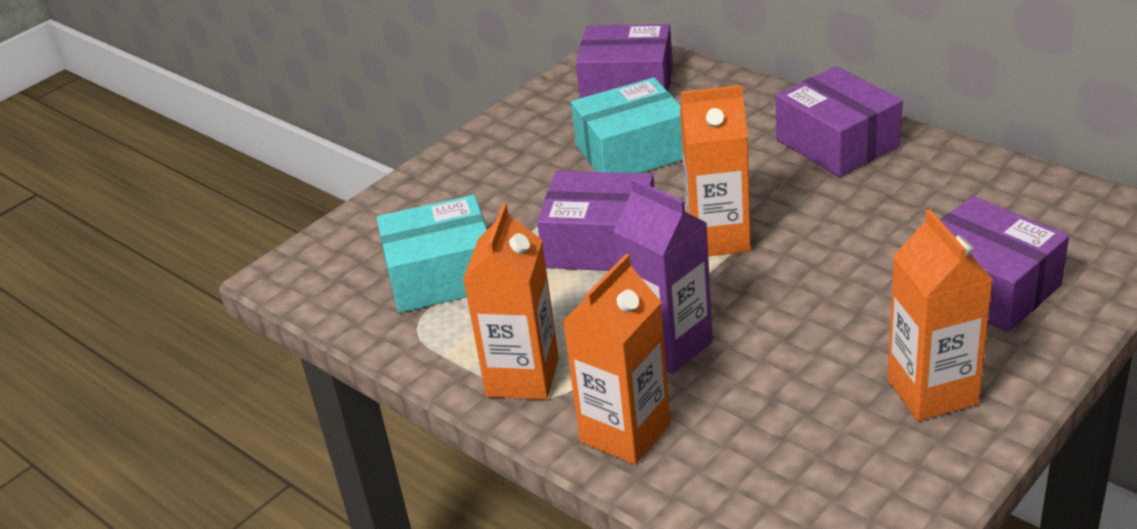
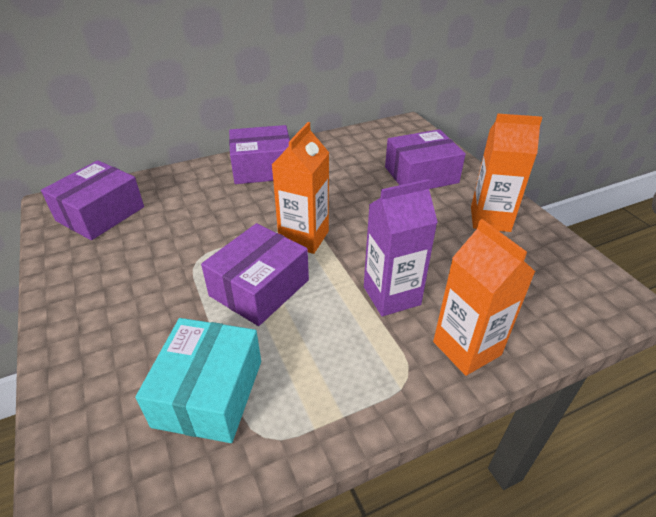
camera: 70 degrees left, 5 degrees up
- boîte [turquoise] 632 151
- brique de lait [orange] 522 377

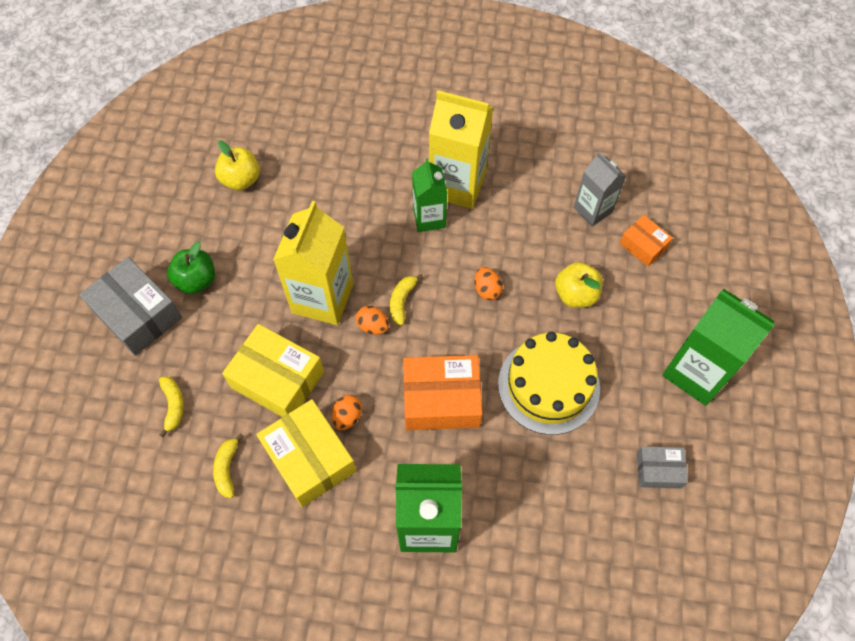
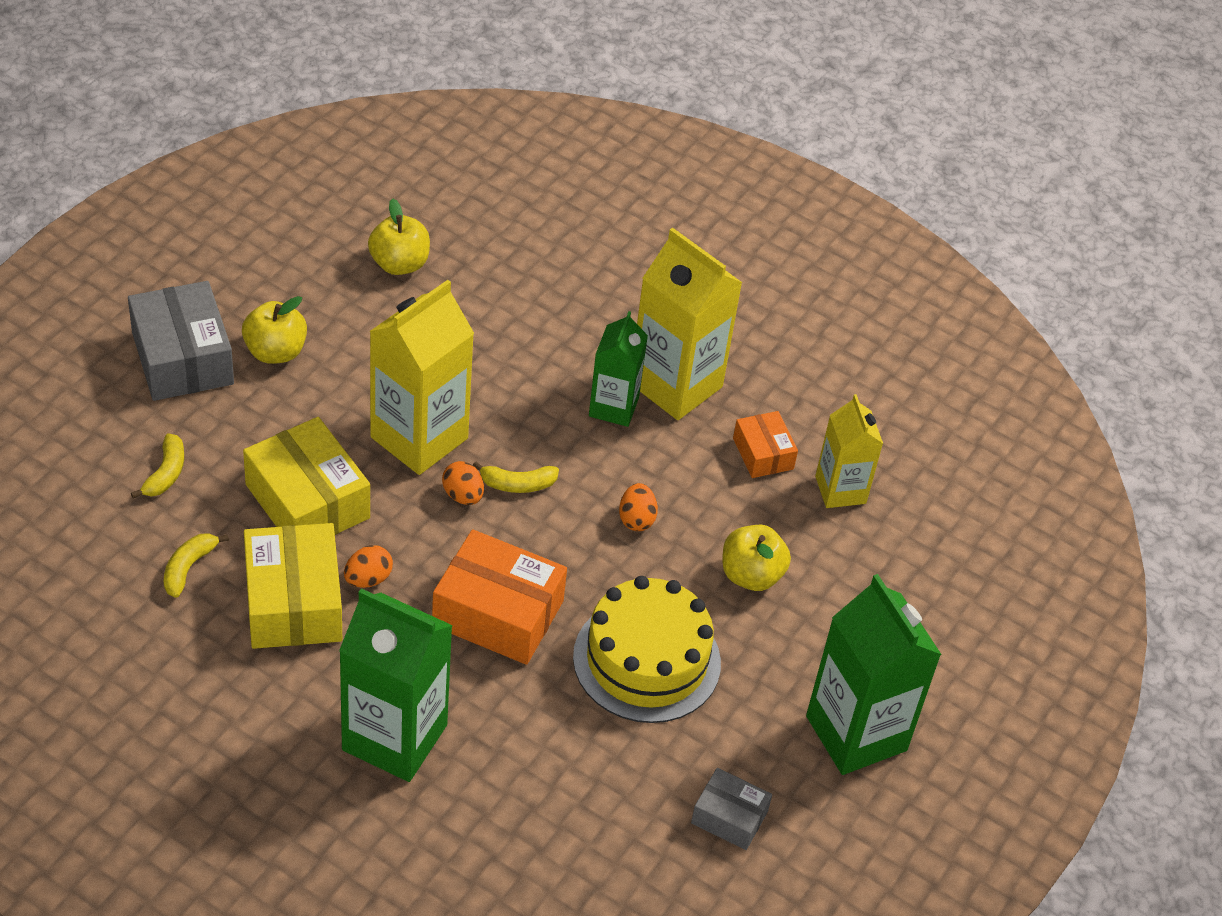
camera: 20 degrees right, 15 degrees down
~ brique de lait [gris] 593 210 to brique de lait [jaune] 840 490
~ boîte [orange] 643 245 to 763 453
~ pomme [vert] 196 280 to pomme [jaune] 275 352
~ banane [jaune] 402 301 = 517 484 135 degrees counterclockwise

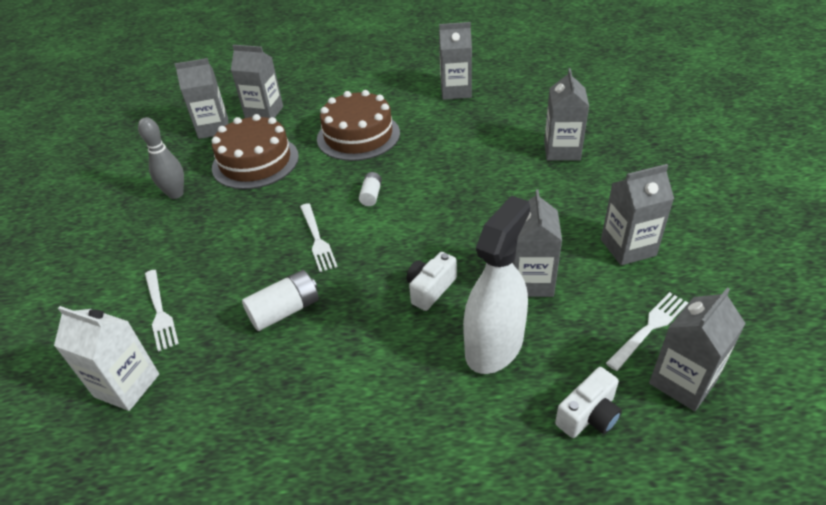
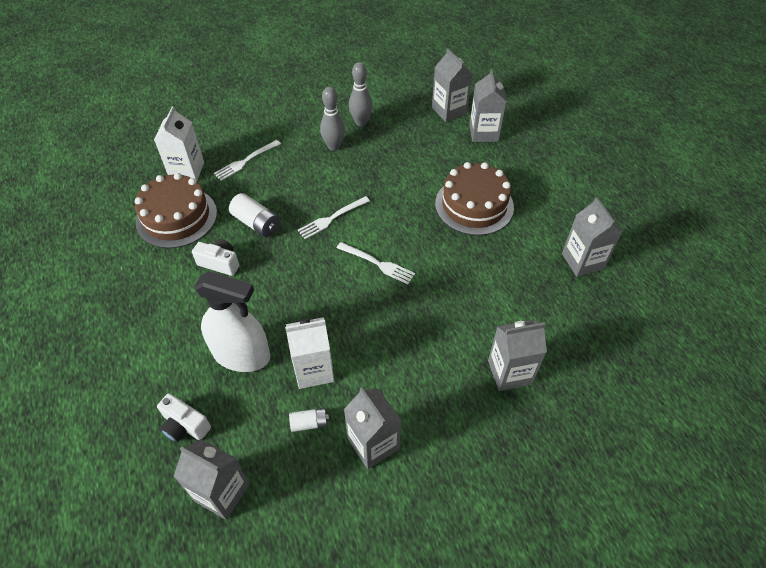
camera: 70 degrees right, 10 degrees up
~ gâteau [marron] 255 162 to 176 217
~ pile [blanc] 371 195 to 309 423
~ brique de lait [gris] 531 281 to brique de lait [blanc] 314 370
~ appareil photo [blanc] 430 289 to 220 263
~ fourchette [blanc] 649 328 to 378 263
+ quille [gris] 333 146

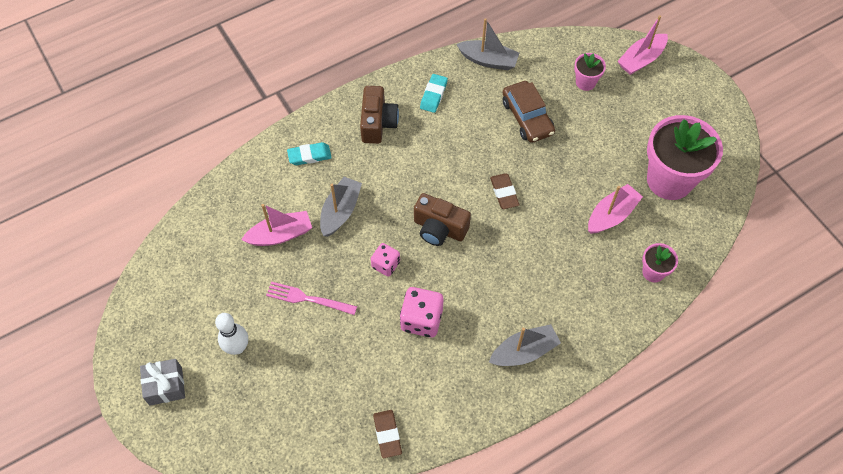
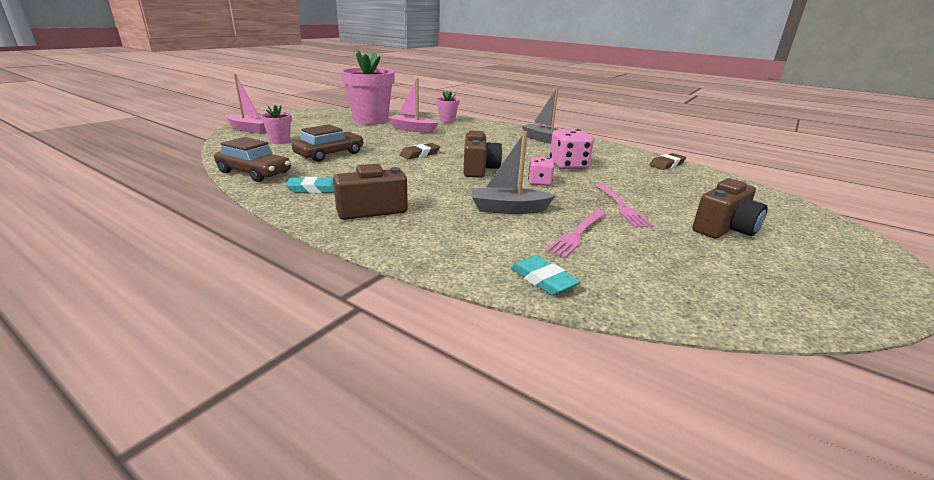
camera: 115 degrees left, 35 degrees down
~ bateau [gris] 488 60 to voiture [marron] 254 172
~ gomme [turquoise] 309 156 to 543 280
~ bateau [rose] 280 235 to fourchette [rose] 577 234
~ quille [blanc] 237 347 to appareil photo [marron] 724 229
- cadeau [gris] 166 386

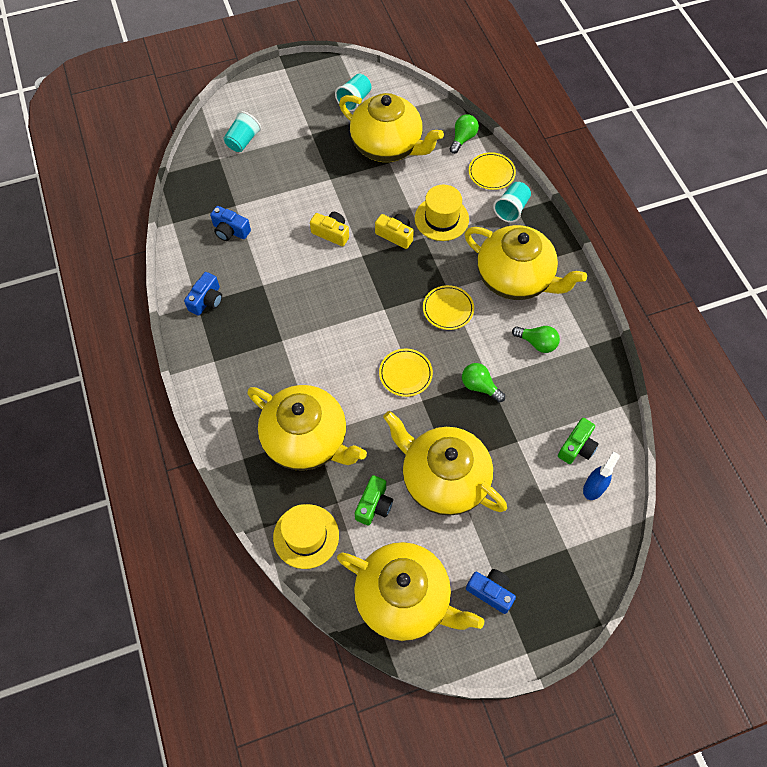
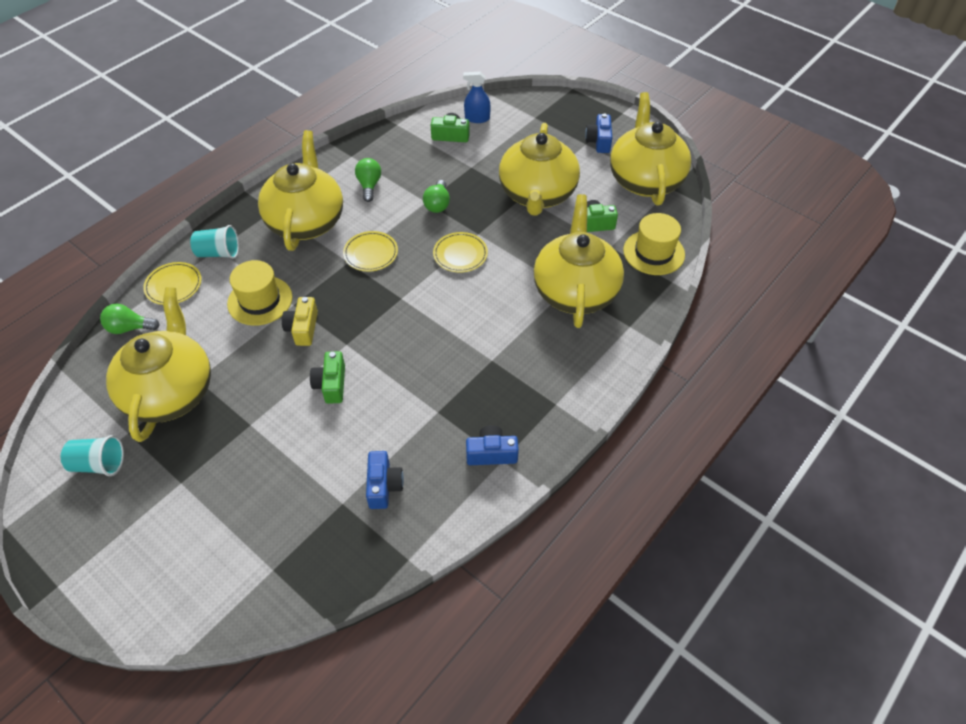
camera: 120 degrees left, 10 degrees down
- gobelet [turquoise] 243 141
~ appareil photo [jaune] 331 233 to appareil photo [vert] 331 384

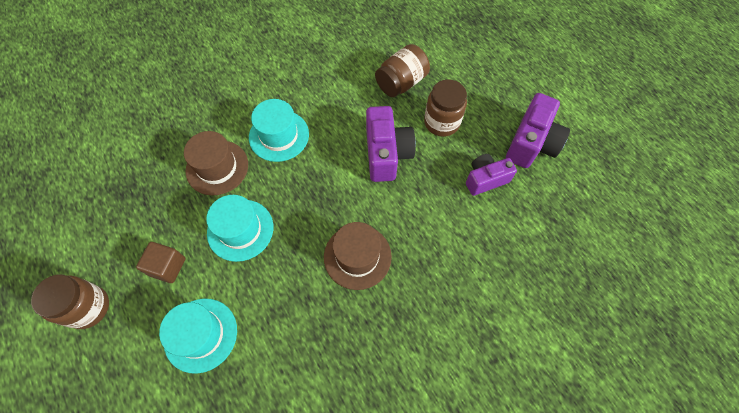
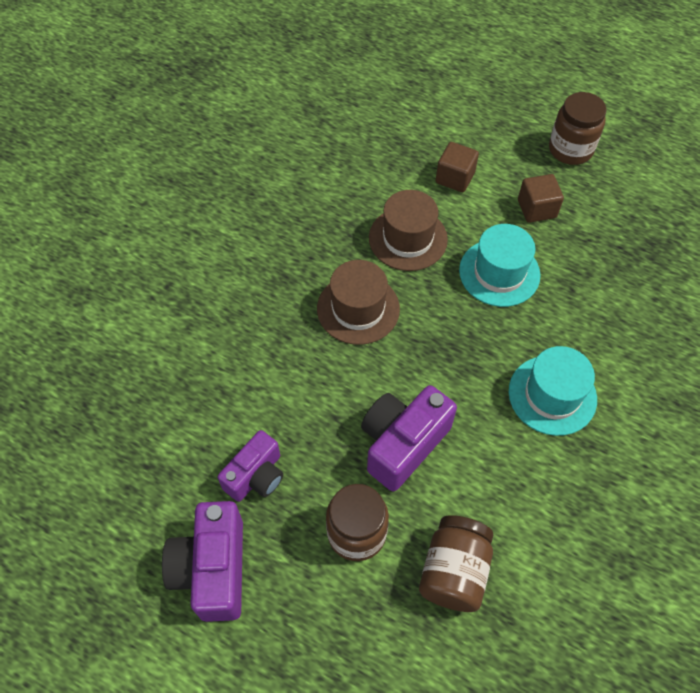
camera: 150 degrees right, 5 degrees down
~ appareil photo [violet] 386 154 = 402 443 75 degrees clockwise
~ chapeau [marron] 217 167 to 408 238
~ chapeau [turquoise] 200 334 to cube [marron] 455 178

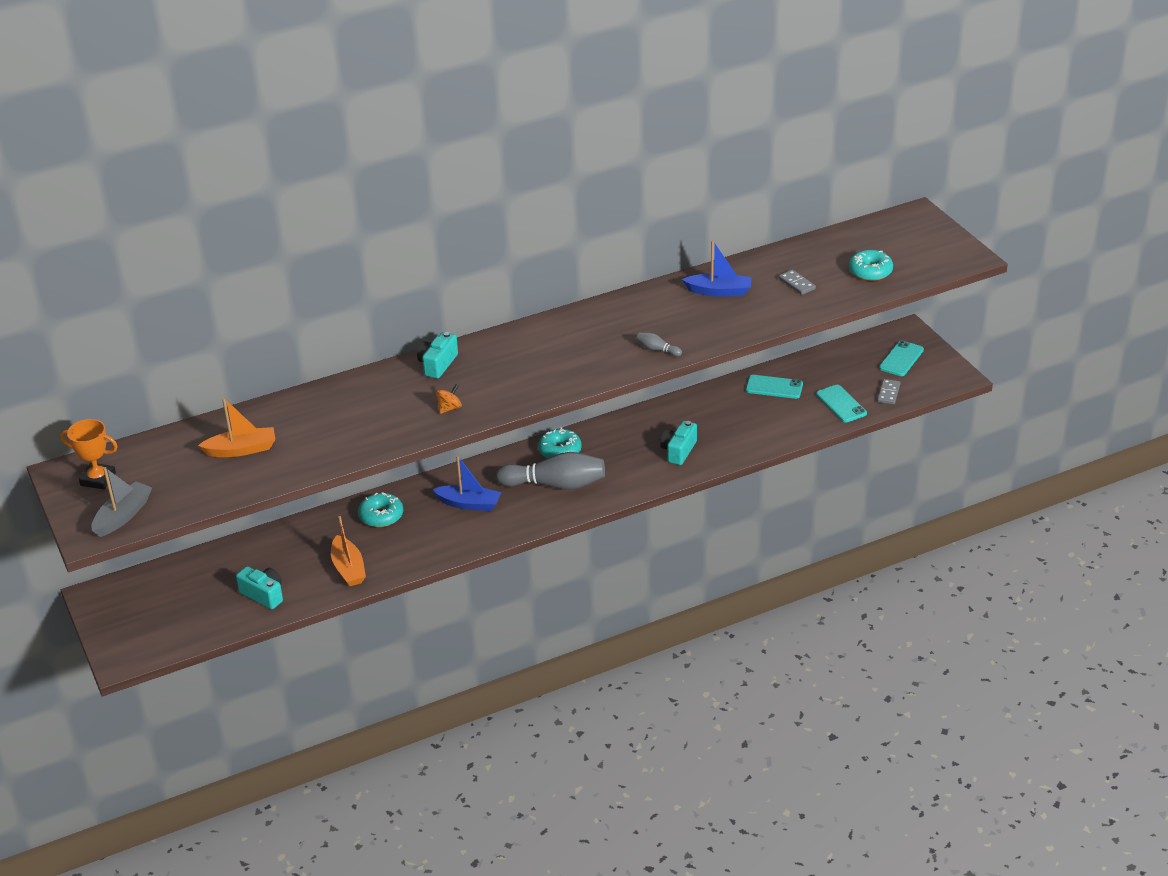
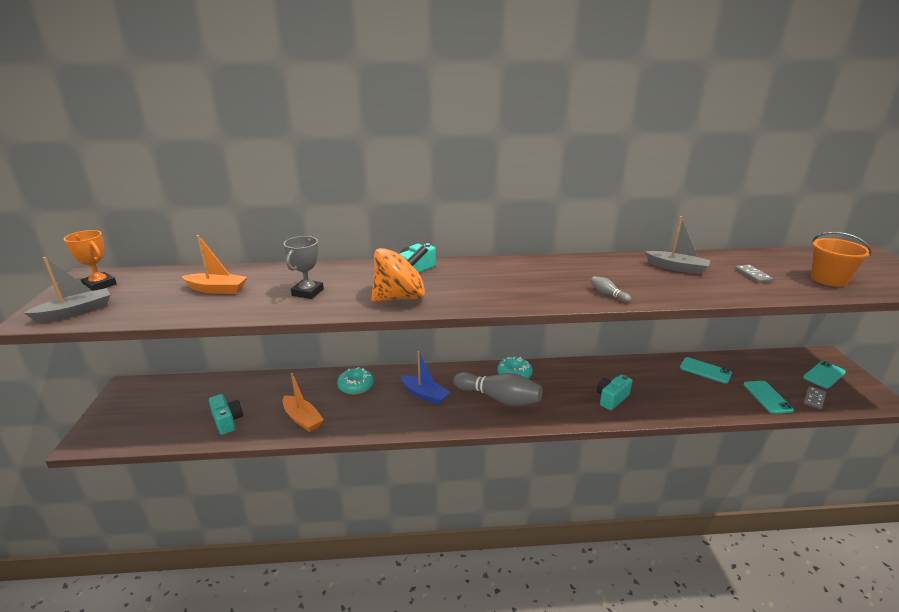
camera: 20 degrees right, 10 degrees down
~ bateau [bleu] 719 291 to bateau [gris] 676 268
~ beignet [turquoise] 870 271 to seau [orange] 828 279
~ toupie [orange] 449 408 = 400 297 x2.44
~ bateau [orange] 348 568 = 302 419 45 degrees counterclockwise
+ trophée [gris] 307 292

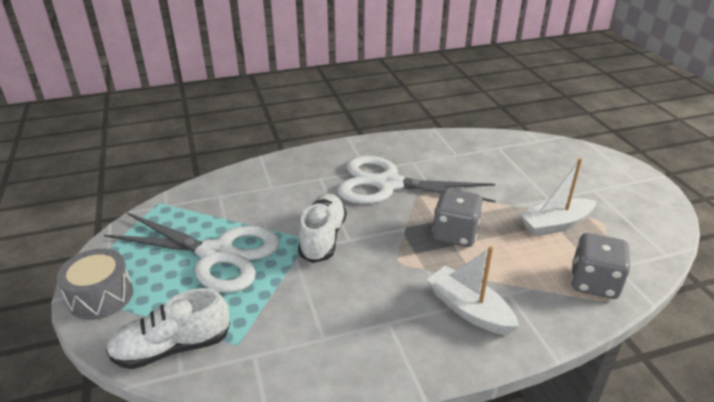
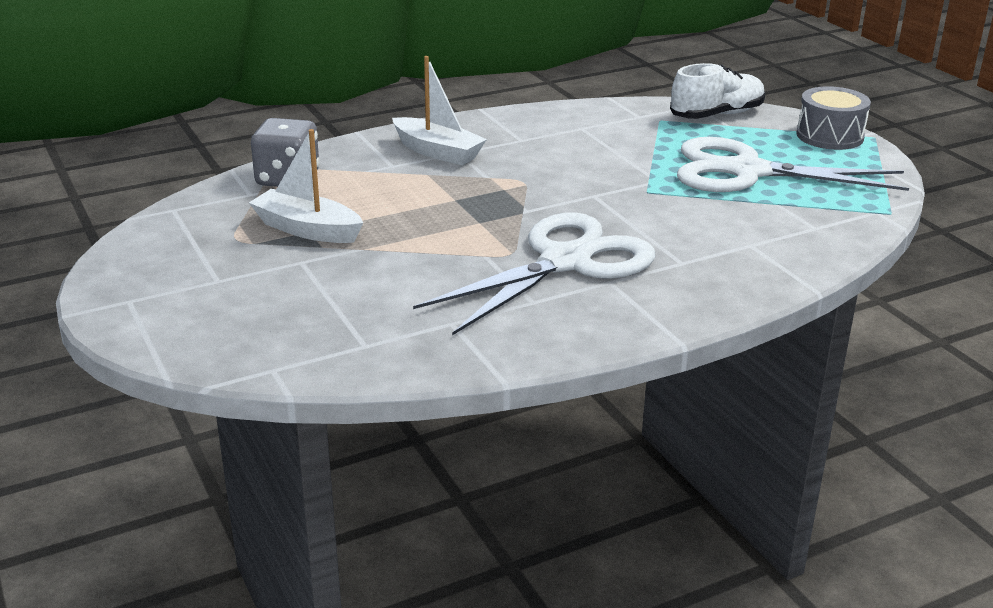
camera: 170 degrees right, 5 degrees down
~ ciseaux [blanc] 388 184 = 565 262 45 degrees counterclockwise
~ bateau [blanc] 555 224 = 307 229 120 degrees counterclockwise
- dé [gris] 455 234
- chaussure [blanc] 323 238

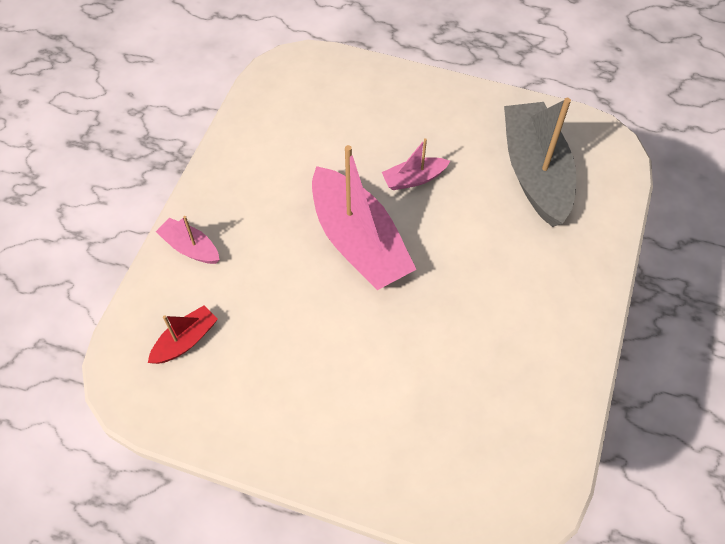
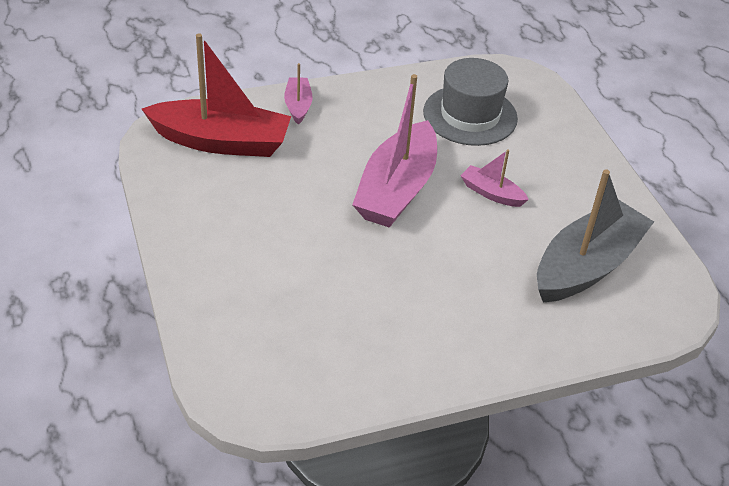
camera: 50 degrees right, 15 degrees down
~ bateau [rouge] 185 341 = 221 141 x2.11
+ chapeau [gris] 470 115

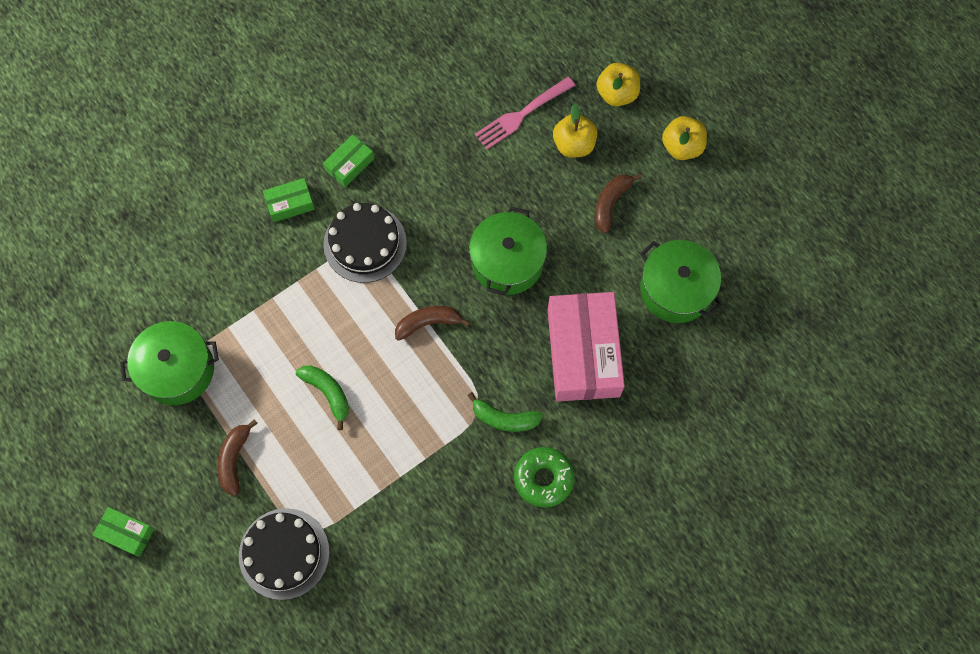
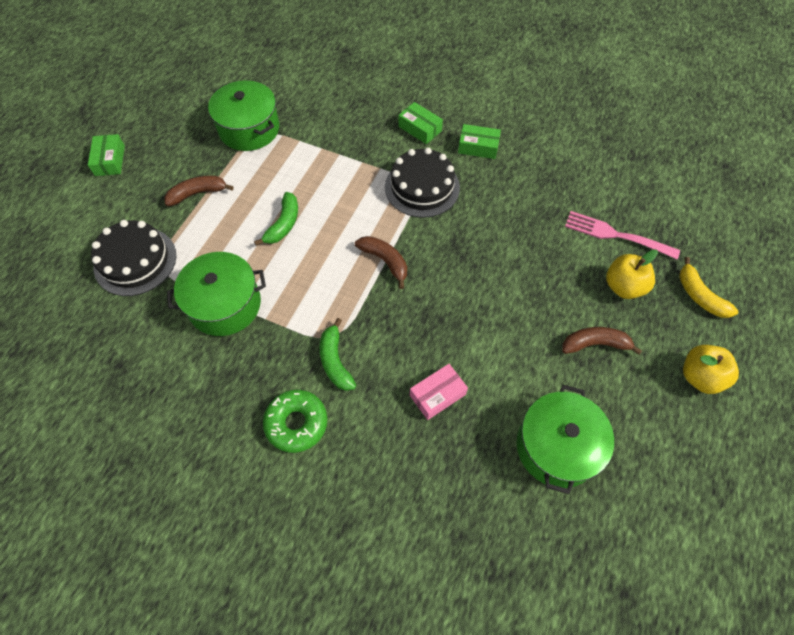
camera: 60 degrees right, 10 degrees down
~ pomme [jaune] 617 94 to banane [jaune] 699 296
~ marmite [vert] 507 262 to 225 304
~ boîte [rose] 583 352 = 437 395 x0.46

